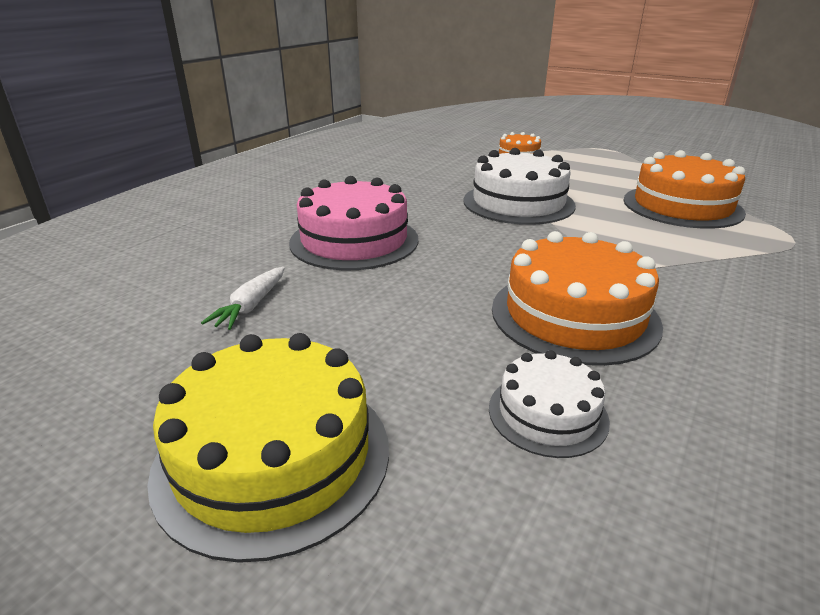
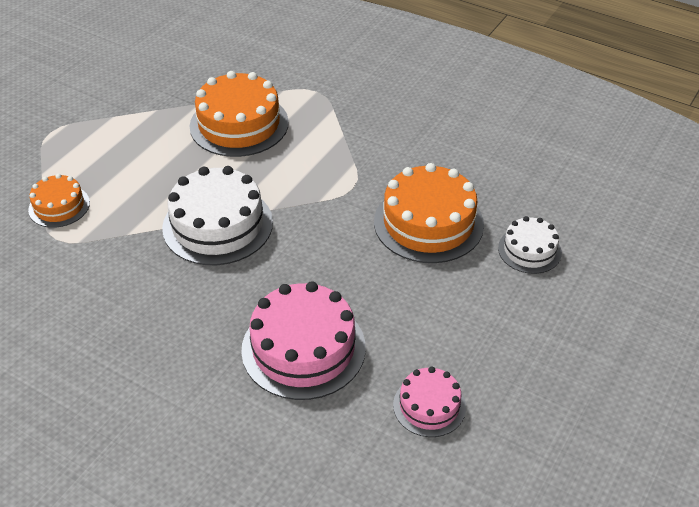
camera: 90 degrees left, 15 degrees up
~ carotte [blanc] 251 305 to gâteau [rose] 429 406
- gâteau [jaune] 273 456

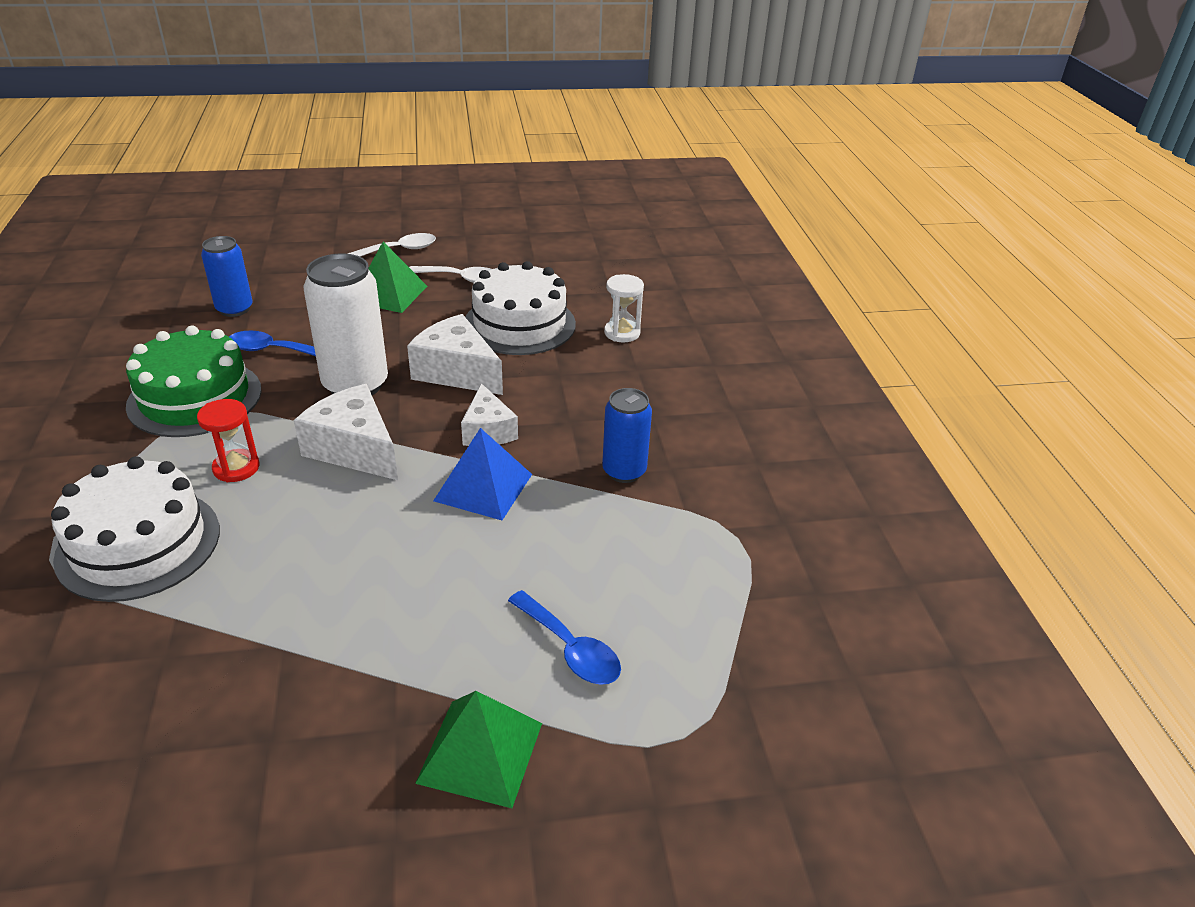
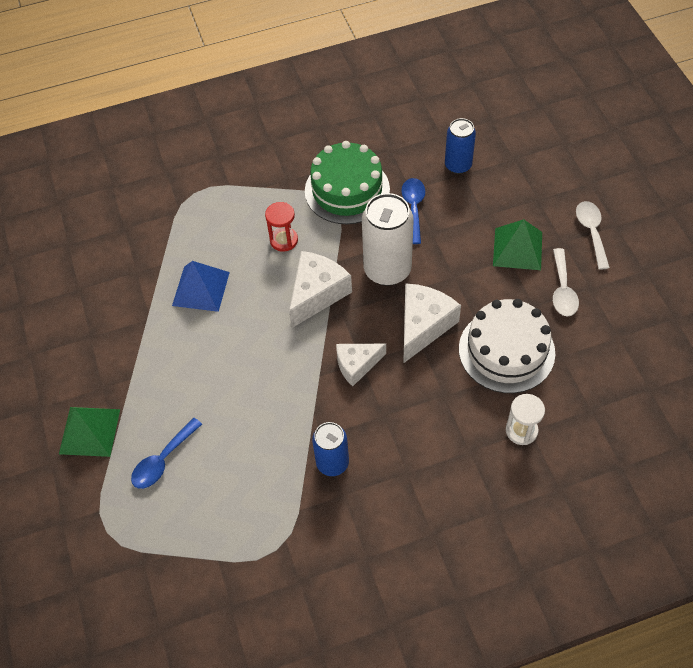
camera: 85 degrees right, 20 degrees up
~ cuillère [blanc] 399 250 = 591 232 150 degrees counterclockwise
~ pyramide [bleu] 483 487 to 201 288
- gâteau [blanc] 139 544

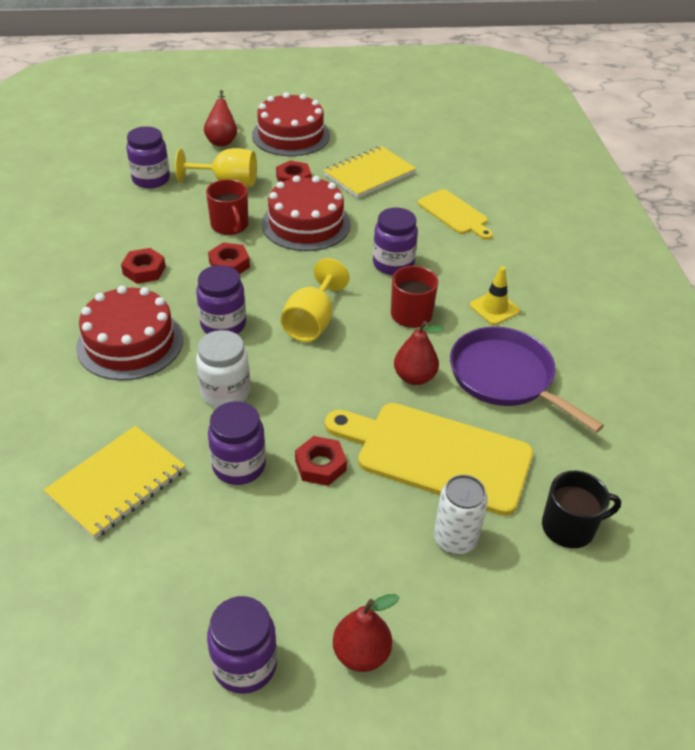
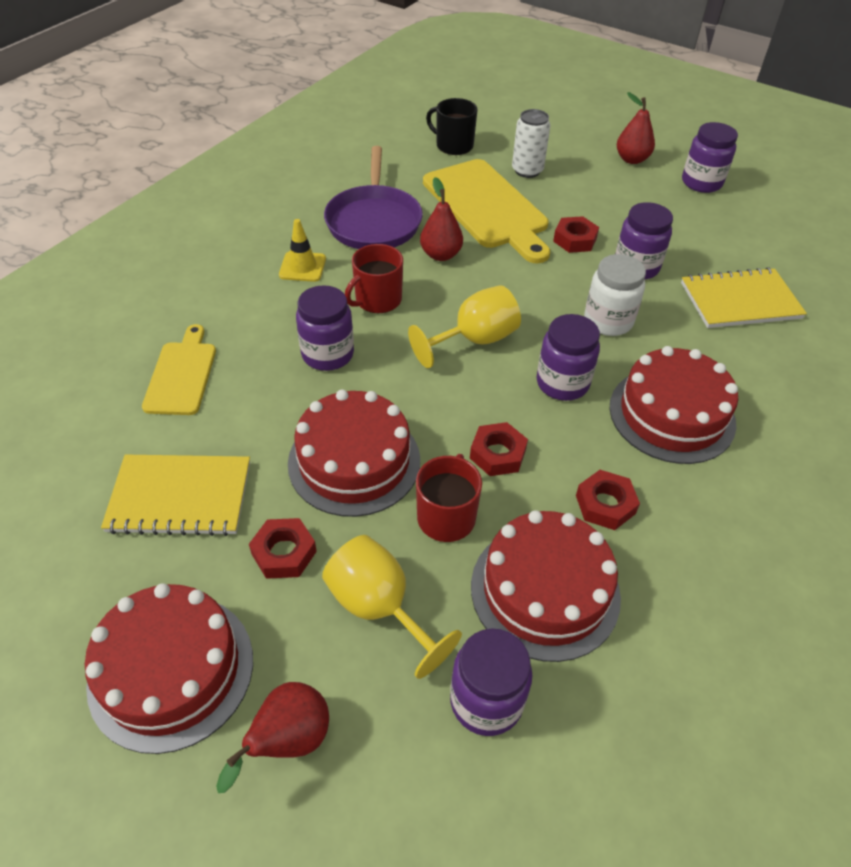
camera: 140 degrees left, 5 degrees up
+ gâteau [rouge] 545 590

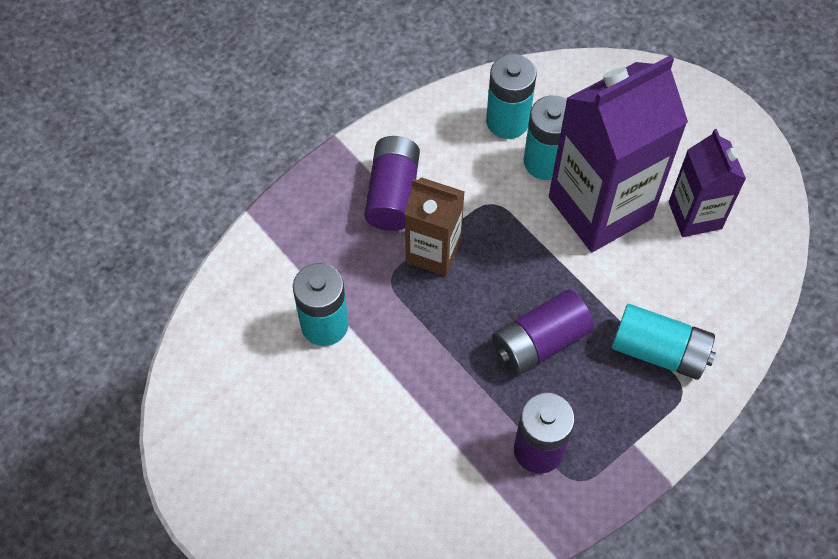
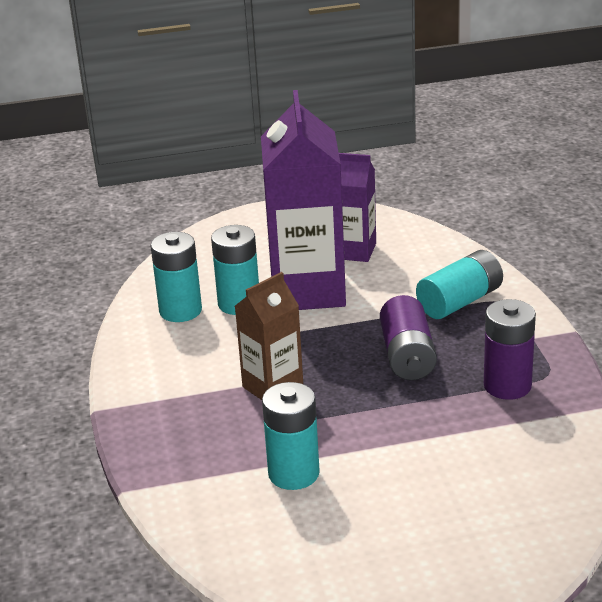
camera: 60 degrees left, 30 degrees down
- pile [violet] 393 194

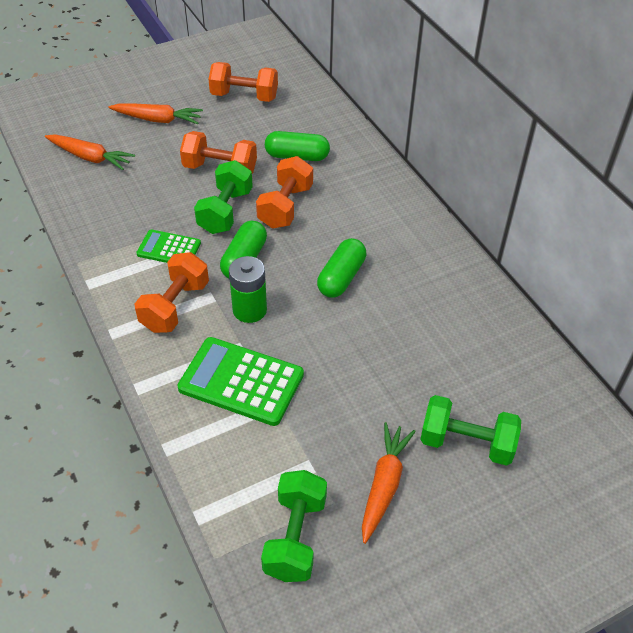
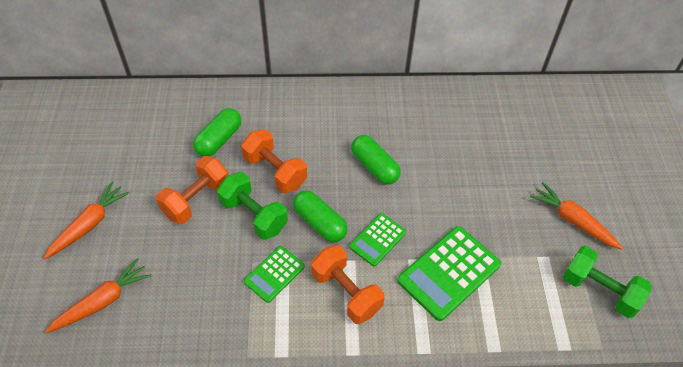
camera: 65 degrees left, 5 degrees up
- haltère [orange] 244 96
~ pile [vert] 249 310 to calculatrice [vert] 377 239
- haltère [vert] 466 443

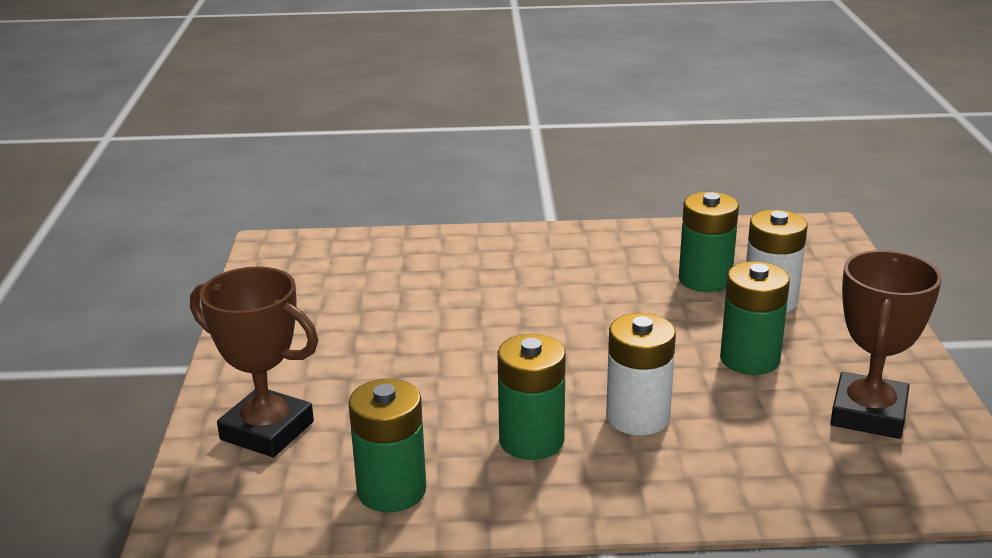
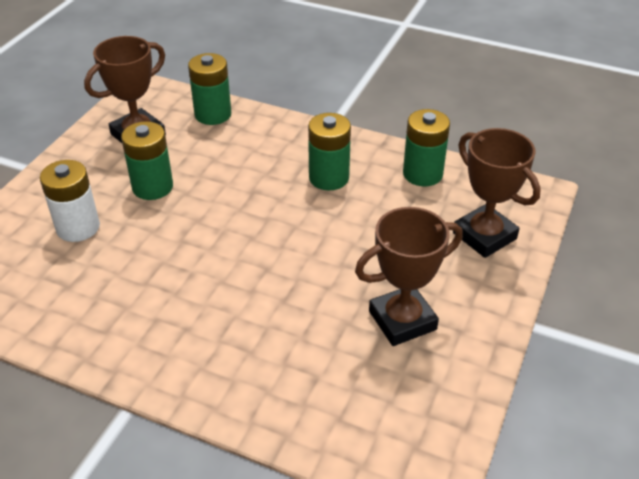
camera: 155 degrees left, 15 degrees up
~ pile [vert] 705 280 to 213 114
- pile [blanc] 637 417
+ trophée [marron] 402 320

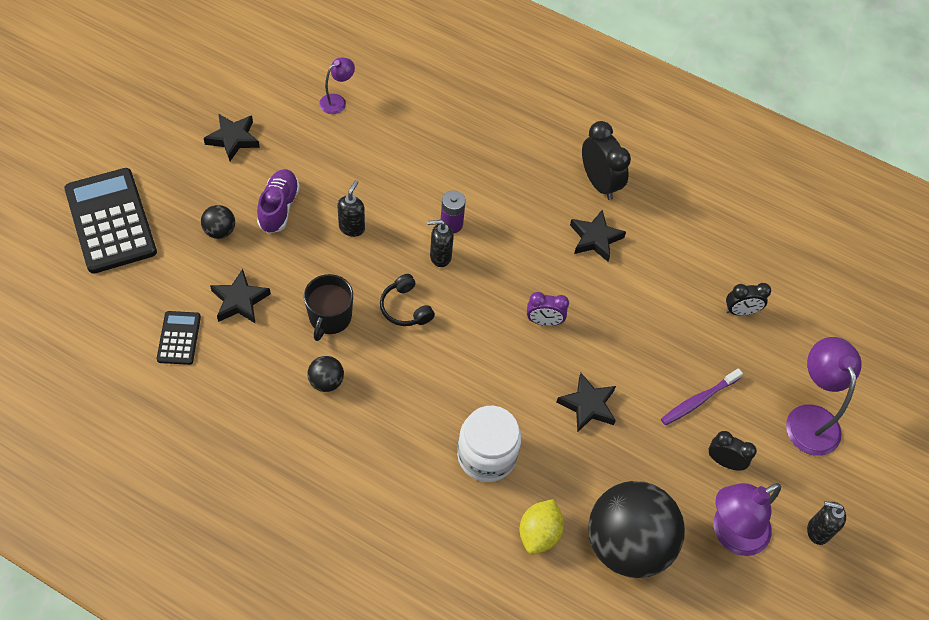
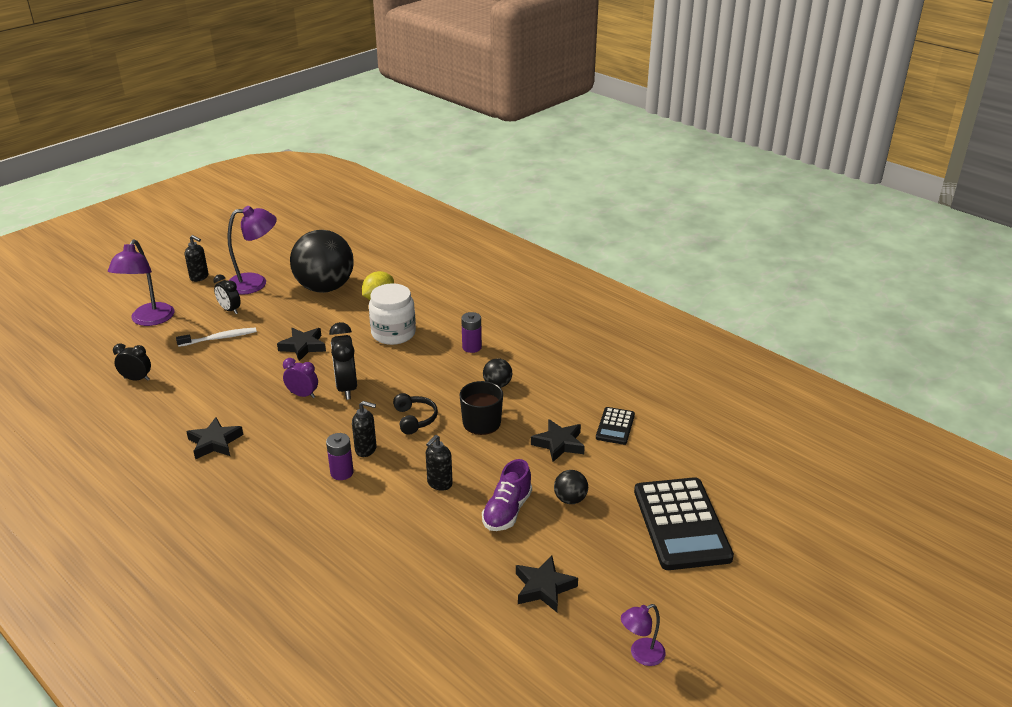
camera: 160 degrees left, 25 degrees down
~ lampe [violet] 337 101 to 641 655
~ réveil [noir] 599 183 to 346 388
~ brosse à dents [violet] 698 400 to brosse à dents [blanc] 219 338
+ pile [violet] 472 347

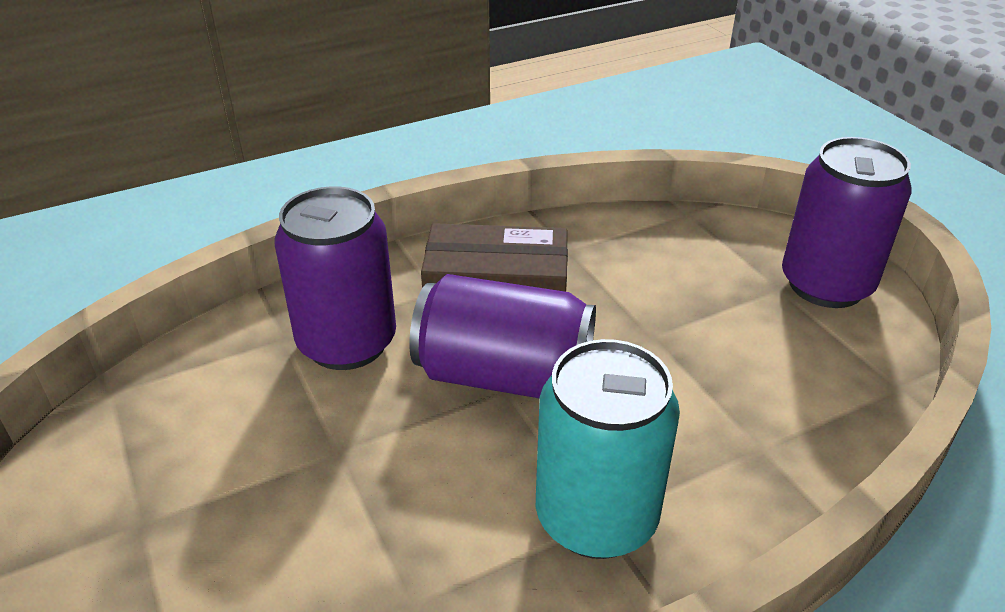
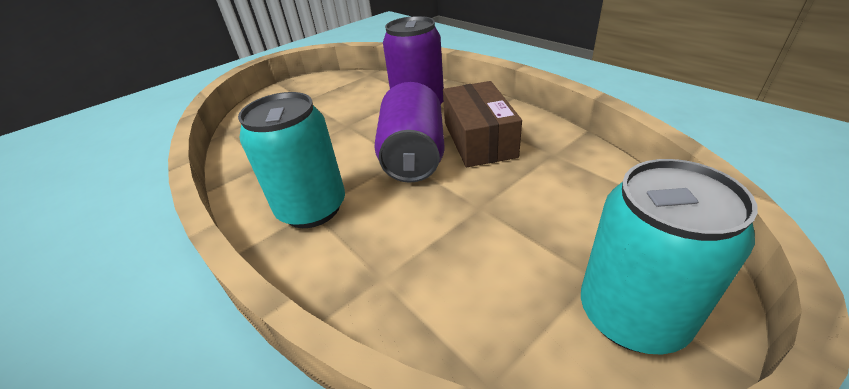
camera: 80 degrees right, 0 degrees up
~ canette [violet] 826 285 to canette [turquoise] 631 314

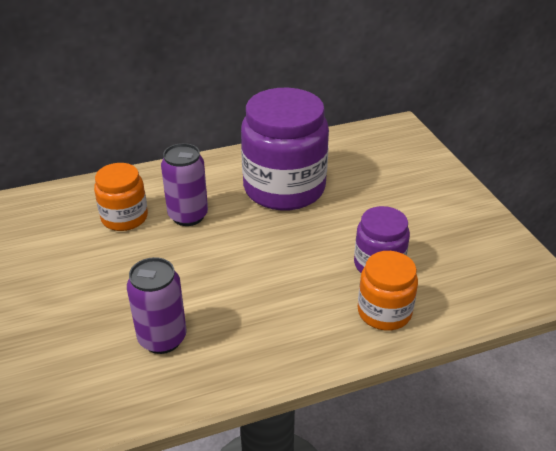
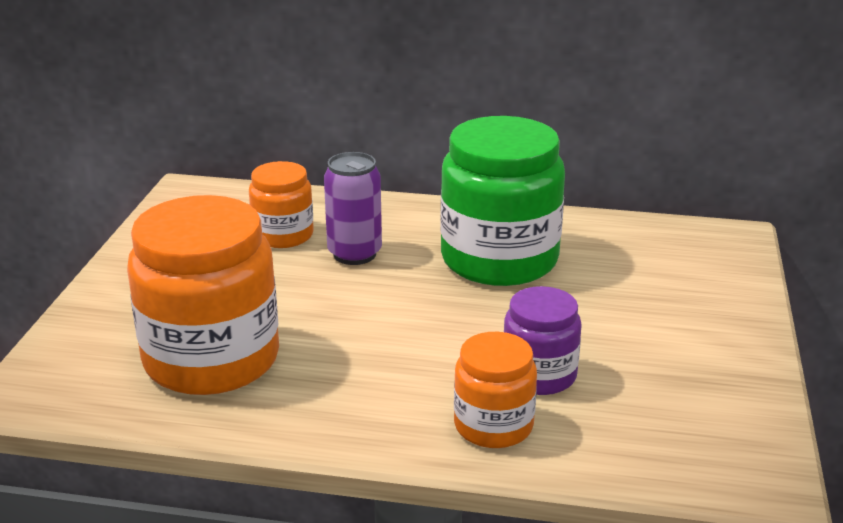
camera: 30 degrees right, 10 degrees down
~ bocal [violet] 284 188 to bocal [vert] 499 259
~ canette [violet] 162 338 to bocal [orange] 211 359

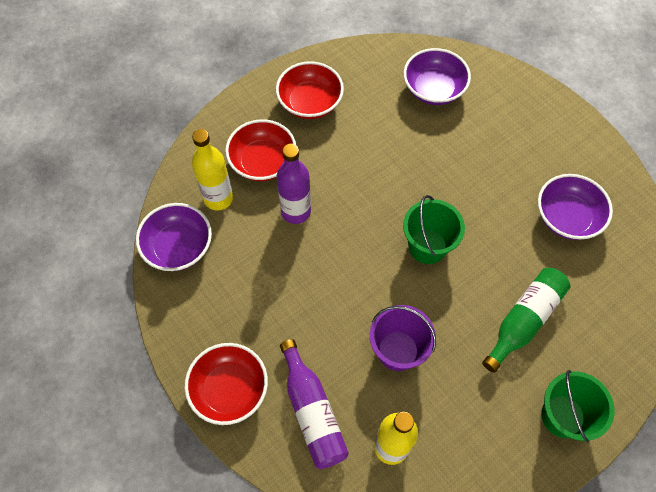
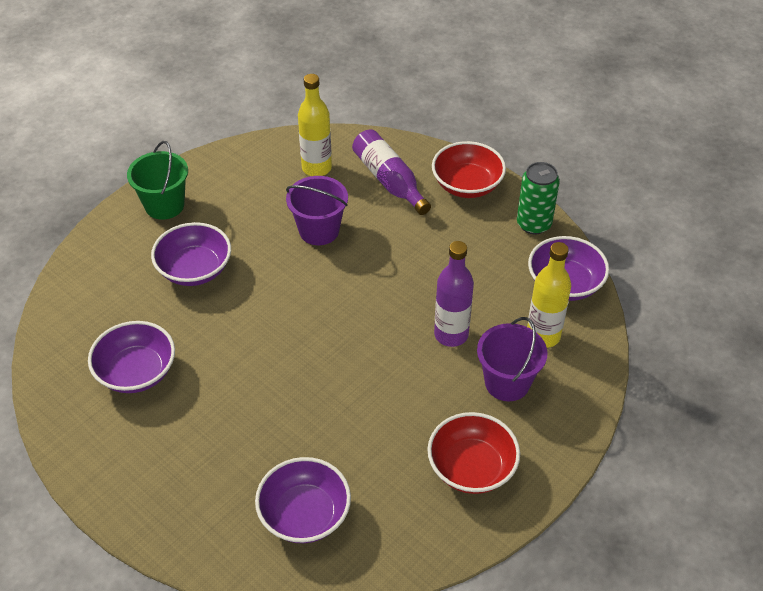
camera: 170 degrees right, 15 degrees down
~ bol [rouge] 263 162 to seau [violet] 507 382
- seau [vert] 427 246
~ bouteille [vert] 524 320 to bol [violet] 195 269
+ canette [vert] 533 224

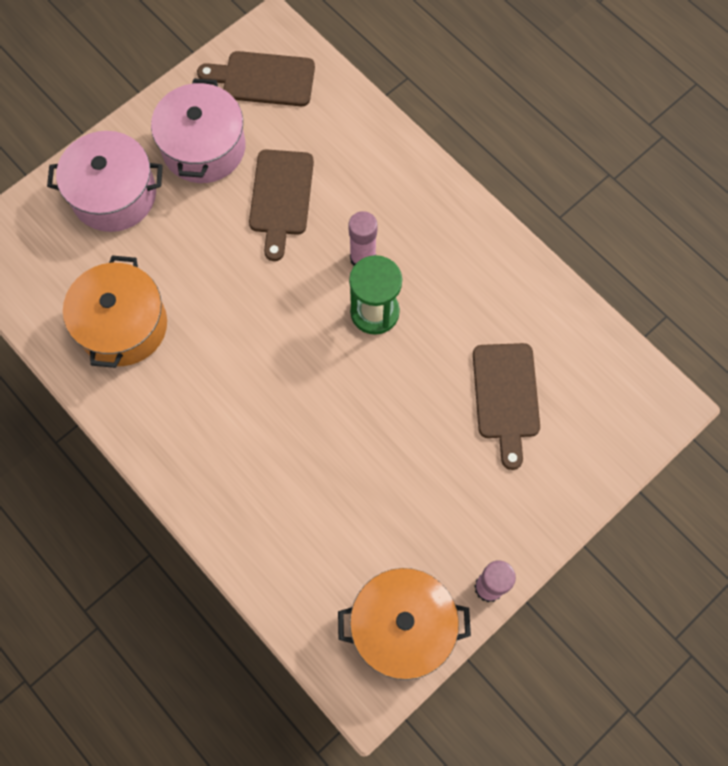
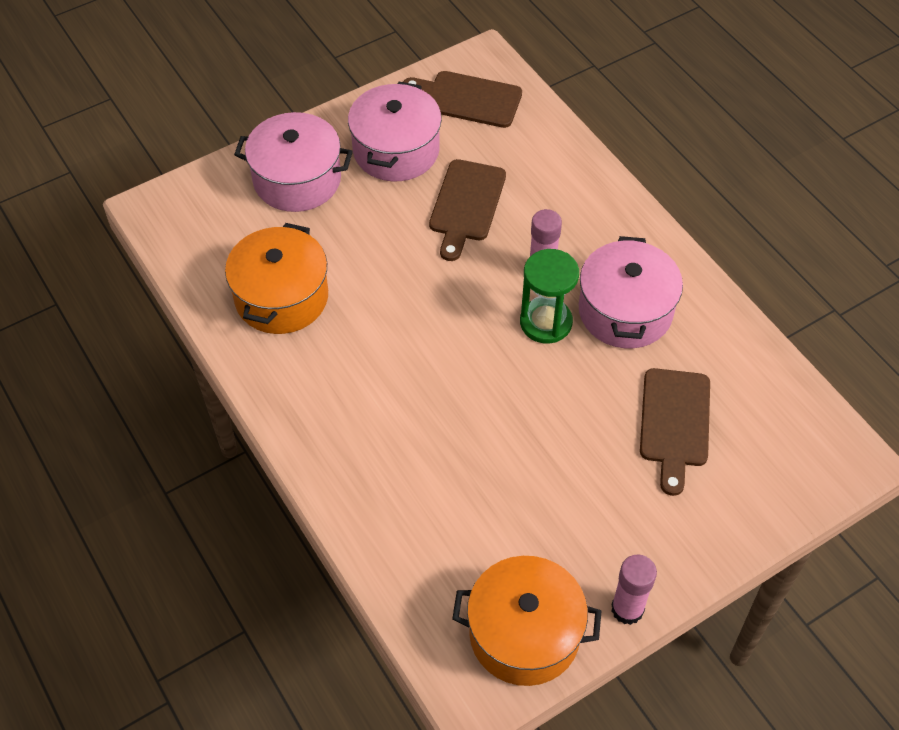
camera: 10 degrees right, 15 degrees down
+ marmite [rose] 625 311

